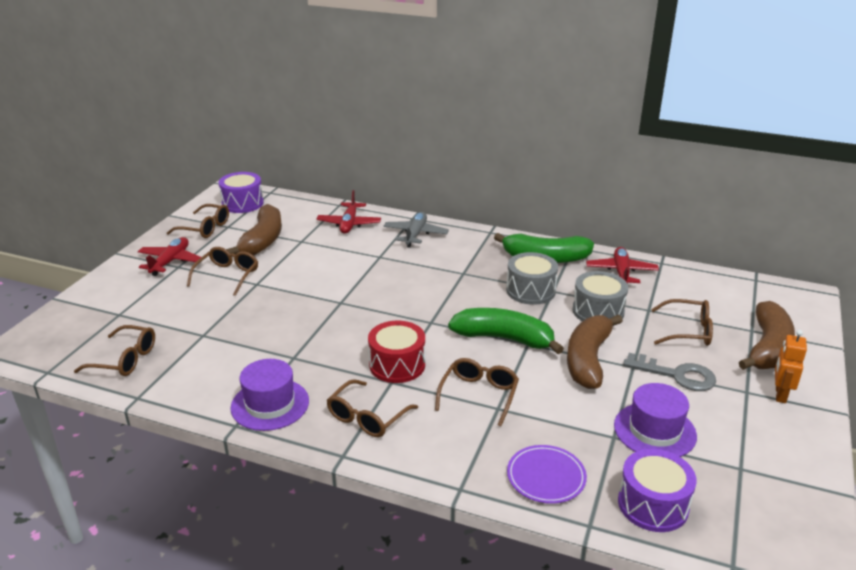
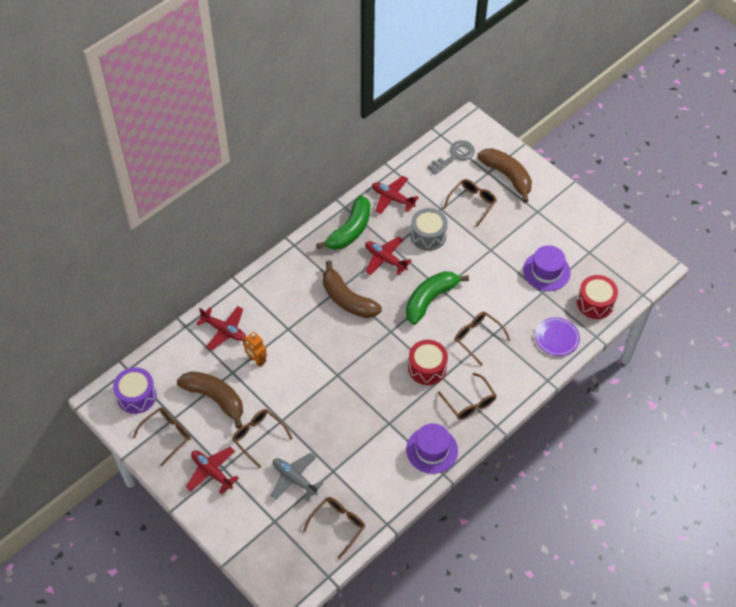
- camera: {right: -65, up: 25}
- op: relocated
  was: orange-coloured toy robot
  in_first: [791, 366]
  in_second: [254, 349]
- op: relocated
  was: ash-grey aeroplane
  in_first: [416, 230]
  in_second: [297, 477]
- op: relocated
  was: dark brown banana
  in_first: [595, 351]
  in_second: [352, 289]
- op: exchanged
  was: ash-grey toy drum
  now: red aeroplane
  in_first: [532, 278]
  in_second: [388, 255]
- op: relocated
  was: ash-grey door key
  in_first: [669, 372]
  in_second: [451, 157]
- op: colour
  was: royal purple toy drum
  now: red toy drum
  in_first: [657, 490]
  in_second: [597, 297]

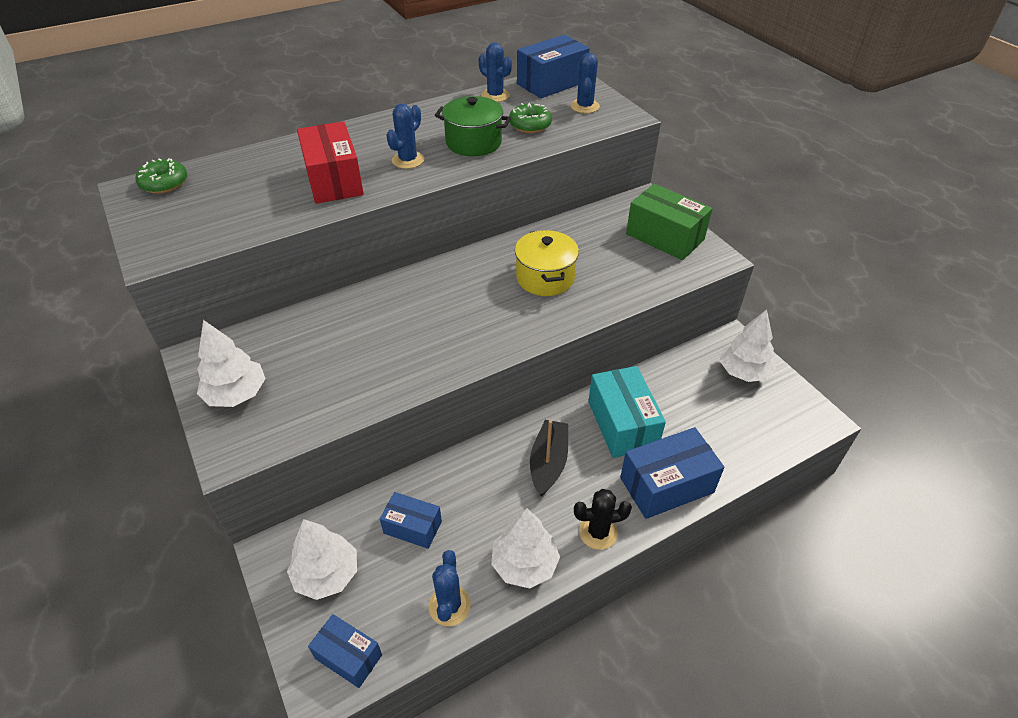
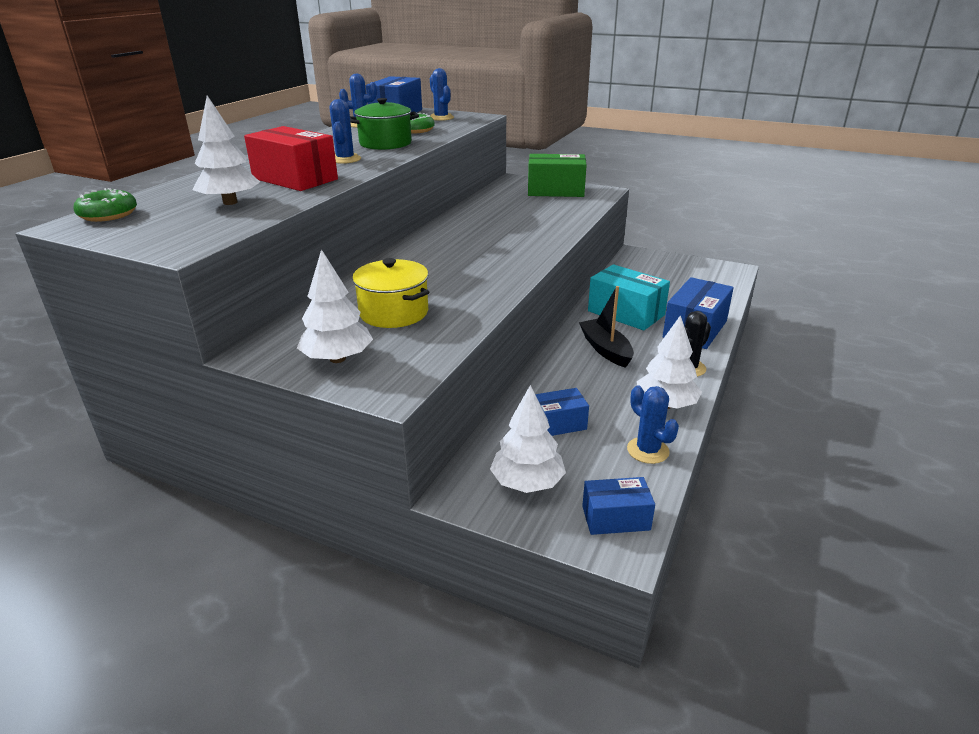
- camera: {right: -35, up: -15}
- op: relocated
  was: pure white tree
  in_first: [747, 345]
  in_second: [226, 150]
- op: relocated
  was: golden cooking pot
  in_first: [547, 263]
  in_second: [391, 293]

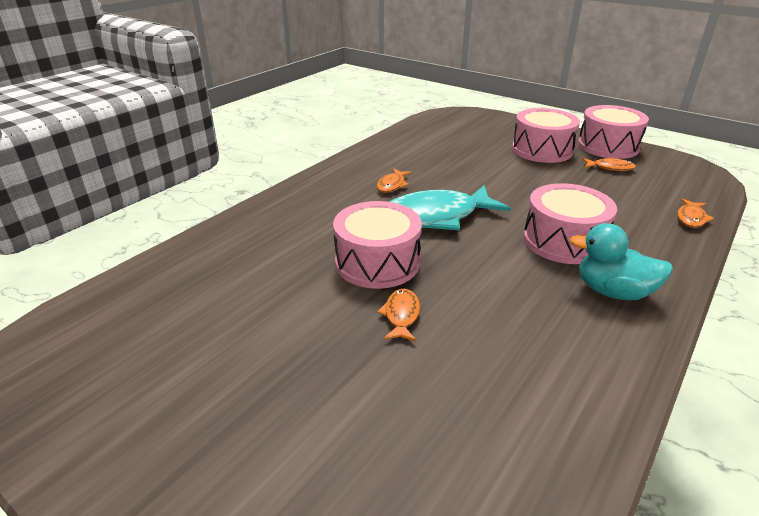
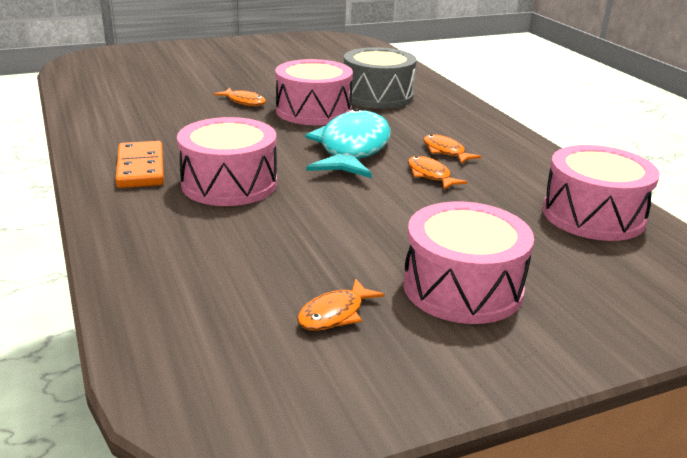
- camera: {right: 120, up: -5}
- op: exchanged
  was: turquoise toy duck
  now: orange-coloured domino tile
  in_first: [621, 261]
  in_second: [140, 164]
- op: appeared
  now: ash-grey toy drum
  in_second: [380, 78]
- op: relocated
  was: orange-coloured fish figure
  in_first: [695, 213]
  in_second: [437, 173]
- op: relocated
  was: rosy toy drum
  in_first: [613, 132]
  in_second: [601, 193]

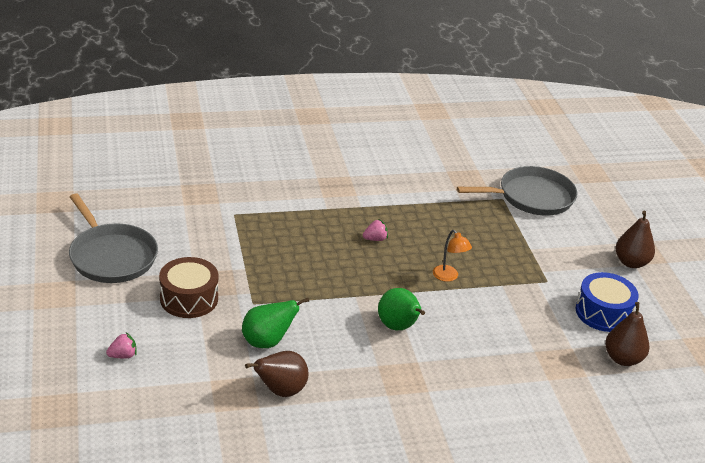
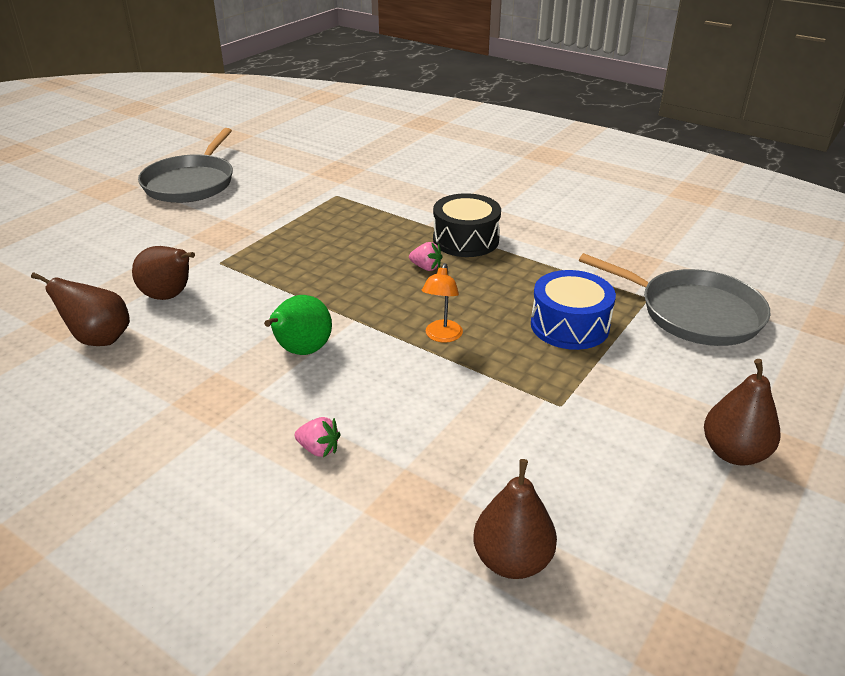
- camera: {right: 50, up: 0}
- op: colour
  was: leaf-green toy pear
  now: dark brown toy pear
  in_first: [275, 323]
  in_second: [163, 273]
- op: relocated
  was: rosy toy strawberry
  in_first: [121, 345]
  in_second: [318, 437]
- op: appeared
  now: jet-black toy drum
  in_second: [467, 225]
- op: relocated
  was: cobalt toy drum
  in_first: [607, 302]
  in_second: [573, 310]
- op: missing
  was: dark brown toy drum
  in_first: [189, 287]

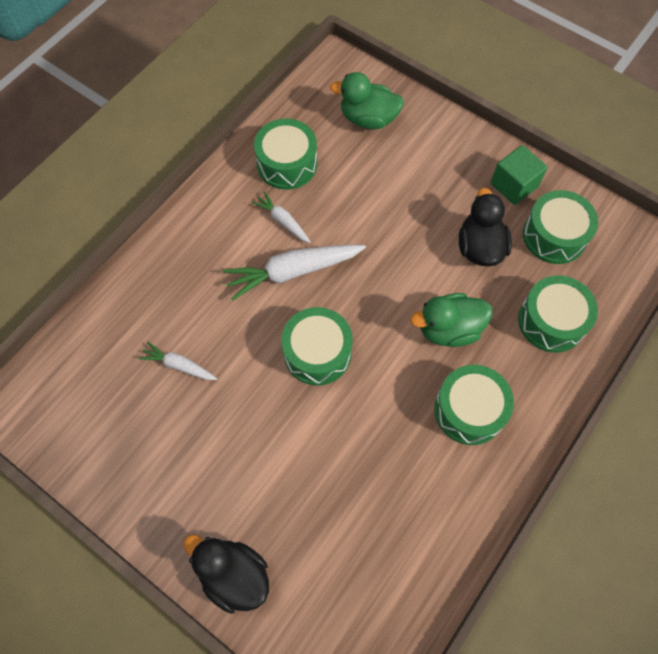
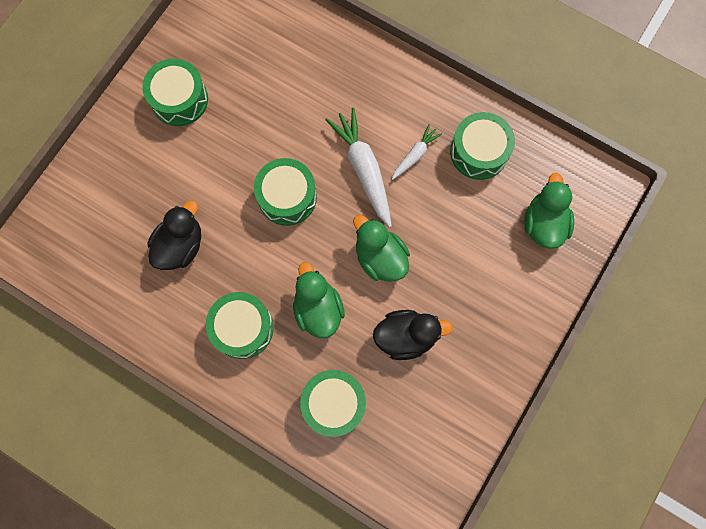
- camera: {right: 85, up: 10}
- op: relocated
  was: leaf-green toy drum
  in_first: [560, 227]
  in_second: [175, 92]
- op: relocated
  was: jet-black toy duck
  in_first: [226, 574]
  in_second: [174, 235]
- op: appeared
  now: leaf-green toy duck
  in_second: [381, 248]
- op: missing
  was: pure white toy carrot
  in_first: [178, 361]
- op: missing
  was: leaf-green solid cube
  in_first: [519, 175]

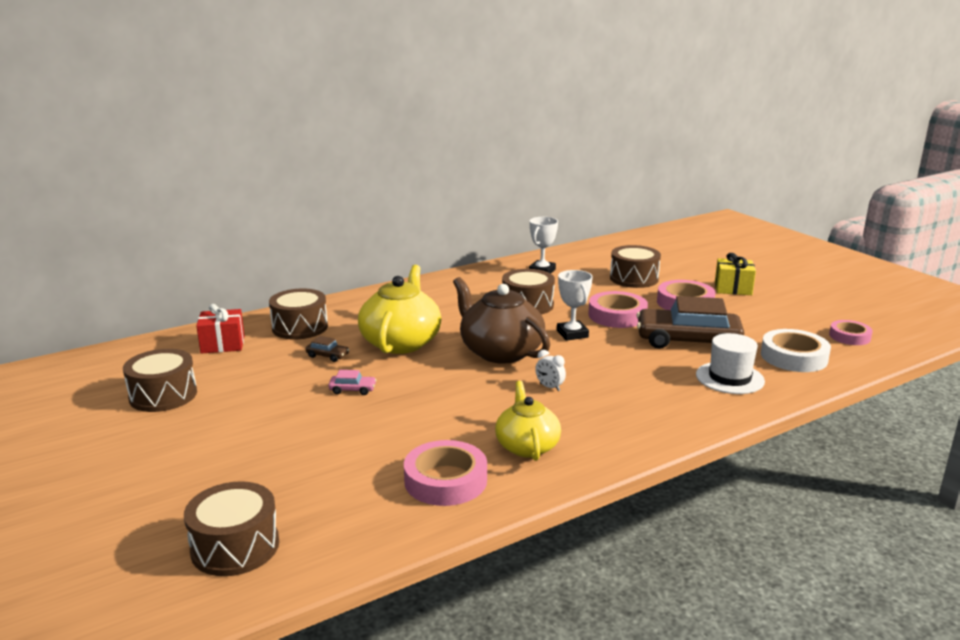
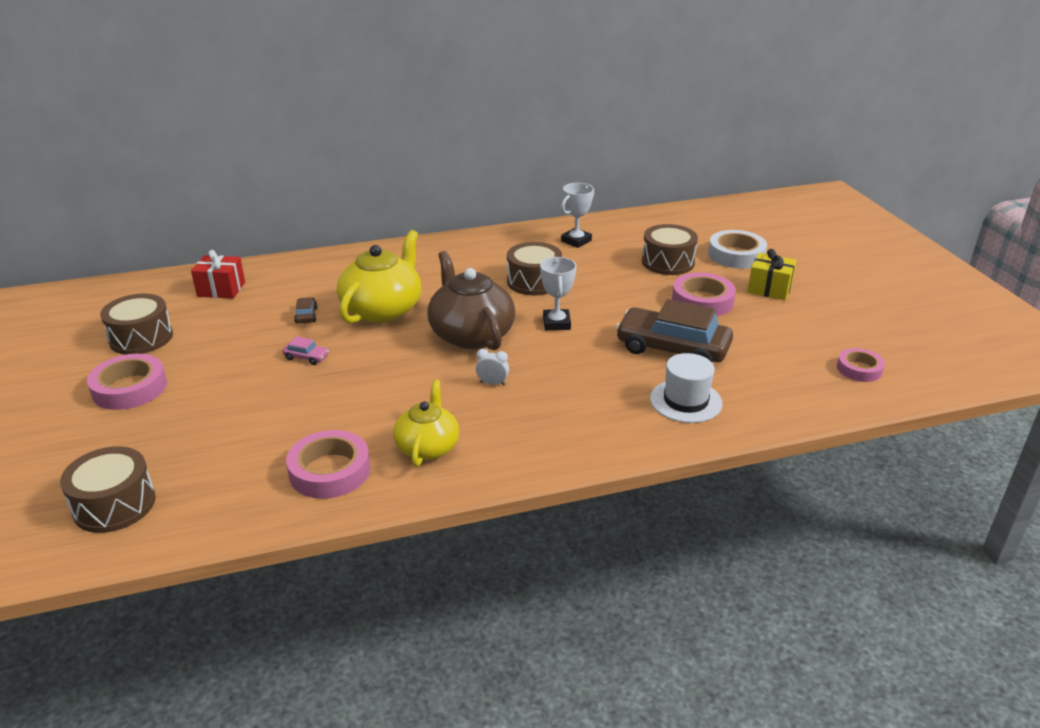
- camera: {right: 15, up: 10}
- op: relocated
  was: rosy roll of tape
  in_first: [618, 309]
  in_second: [127, 382]
- op: spun
  was: dark brown automobile
  in_first: [327, 349]
  in_second: [305, 310]
  clockwise: -135
- op: spun
  was: pure white alarm clock
  in_first: [550, 370]
  in_second: [492, 367]
  clockwise: 135
- op: relocated
  was: pure white roll of tape
  in_first: [796, 350]
  in_second: [737, 249]
- op: missing
  was: dark brown toy drum
  in_first: [298, 314]

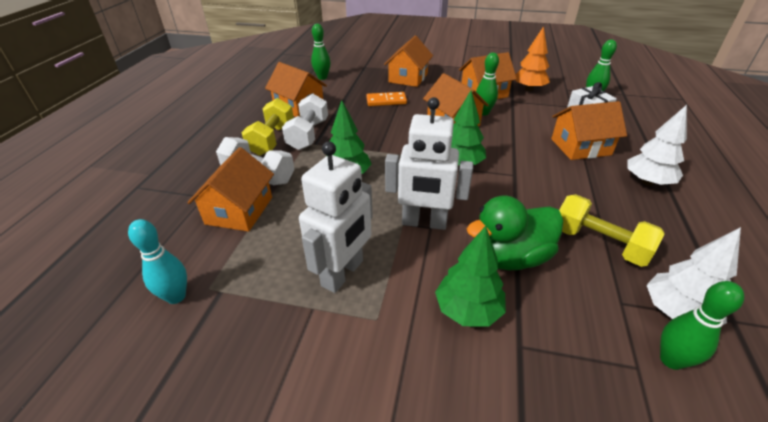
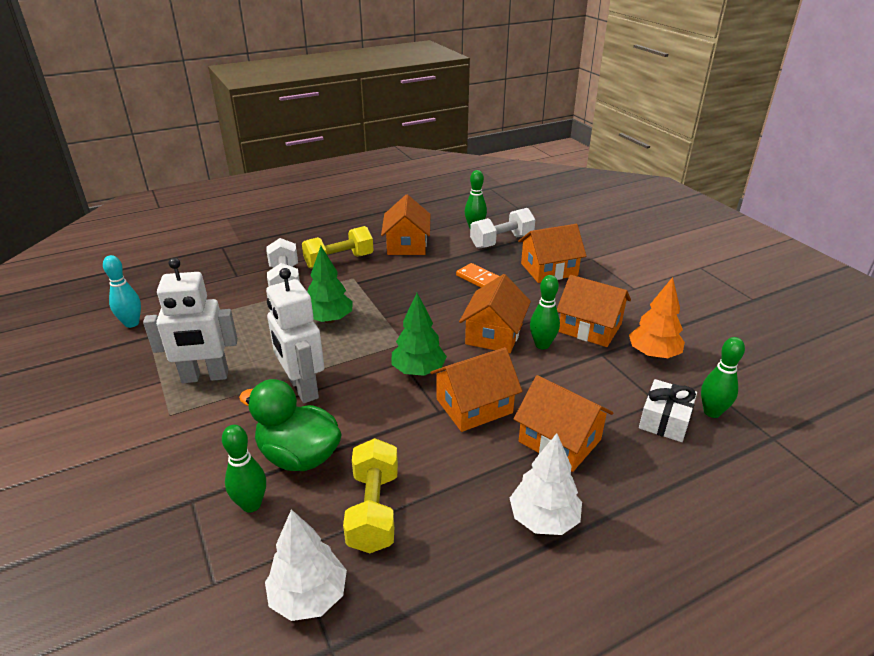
- camera: {right: 50, up: -5}
- op: relocated
  was: leaf-green bowling pin
  in_first: [702, 325]
  in_second: [244, 468]
- op: relocated
  was: orange-coloured cottage
  in_first: [230, 189]
  in_second: [476, 389]
- op: relocated
  was: pure white free weight
  in_first: [305, 122]
  in_second: [502, 228]
- op: missing
  was: leaf-green tree
  in_first: [470, 276]

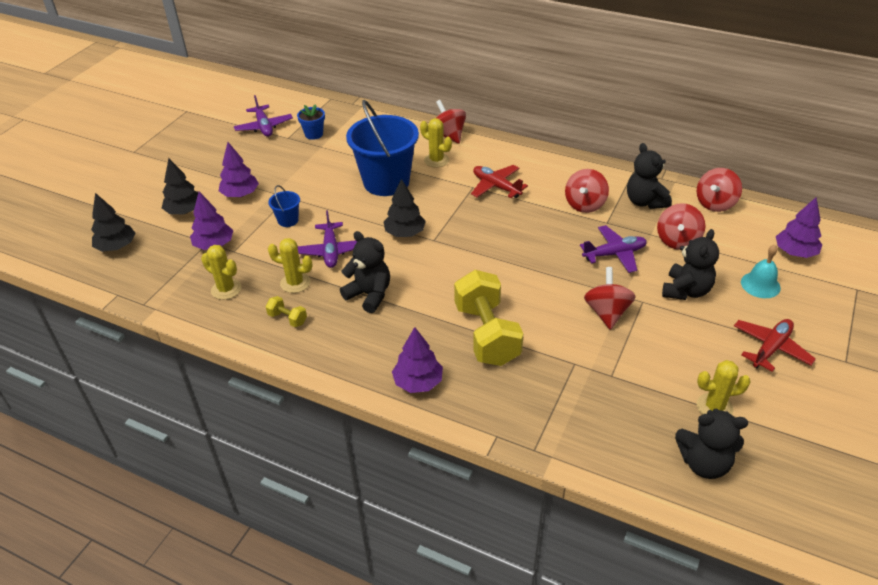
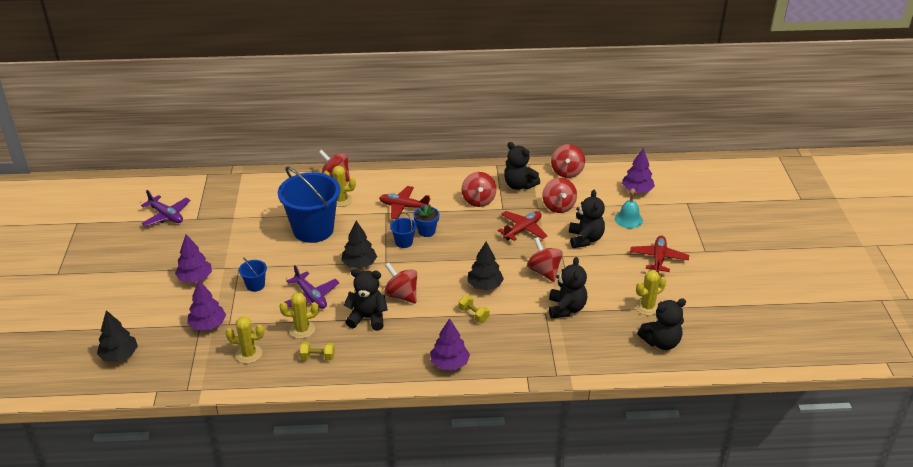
- camera: {right: -30, up: -5}
- op: appeared
  now: red toy top
  in_second: [400, 283]
- op: appeared
  now: cobalt pail
  in_second: [403, 230]
- op: relocated
  was: cobalt flower pot
  in_first: [311, 122]
  in_second: [426, 220]
- op: size
  was: golden free weight
  in_first: [488, 318]
  in_second: [474, 309]
  ratio: 0.43
- op: relocated
  was: jet-black tree
  in_first: [180, 186]
  in_second: [485, 266]
- op: colour
  was: royal purple aeroplane
  now: red aeroplane
  in_first: [613, 249]
  in_second: [522, 226]
- op: appeared
  now: jet-black stuffed bear
  in_second: [568, 287]

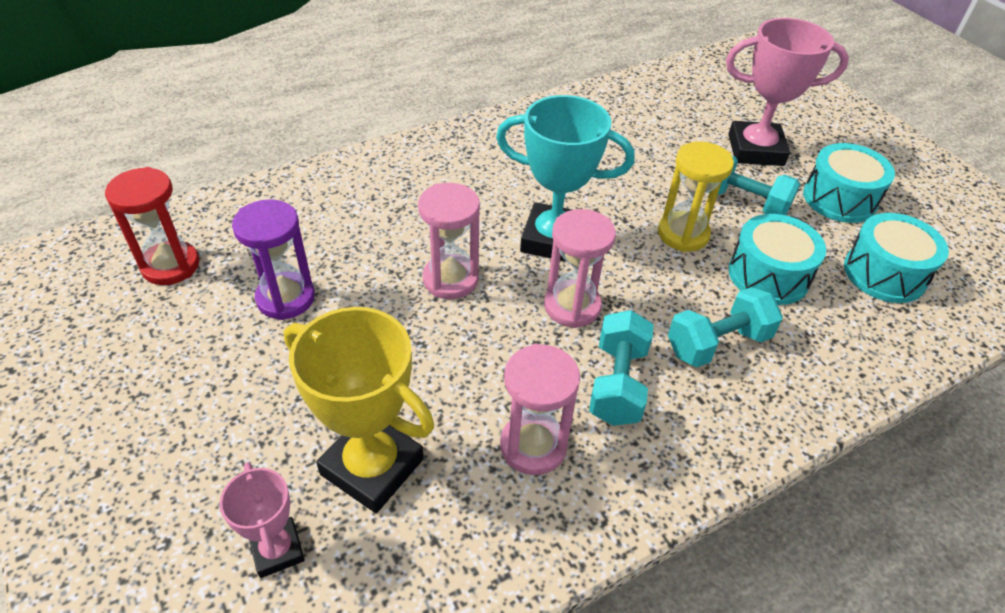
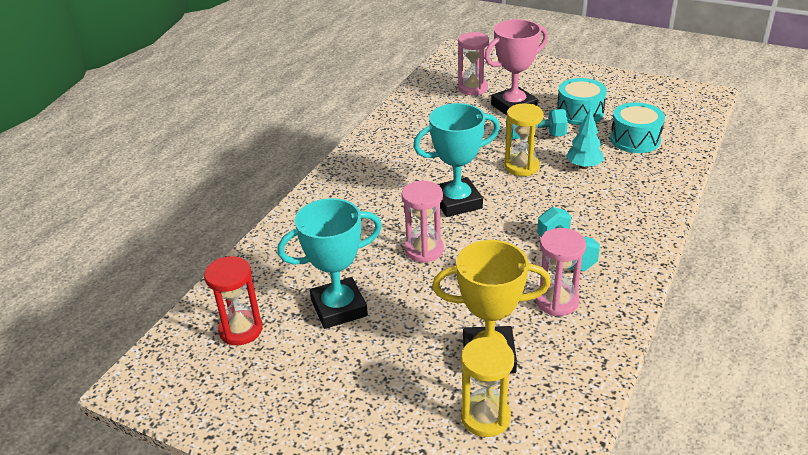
- camera: {right: -30, up: -10}
- op: exchanged
  was: royal purple sandglass
  now: turquoise award cup
  in_first: [273, 259]
  in_second: [329, 263]
- op: relocated
  was: rosy sandglass
  in_first: [580, 268]
  in_second: [473, 63]
- op: exchanged
  was: rosy award cup
  now: golden sandglass
  in_first: [262, 520]
  in_second: [487, 387]
- op: exchanged
  was: turquoise toy drum
  now: turquoise tree
  in_first: [777, 259]
  in_second: [585, 138]
- op: missing
  was: turquoise free weight
  in_first: [725, 327]

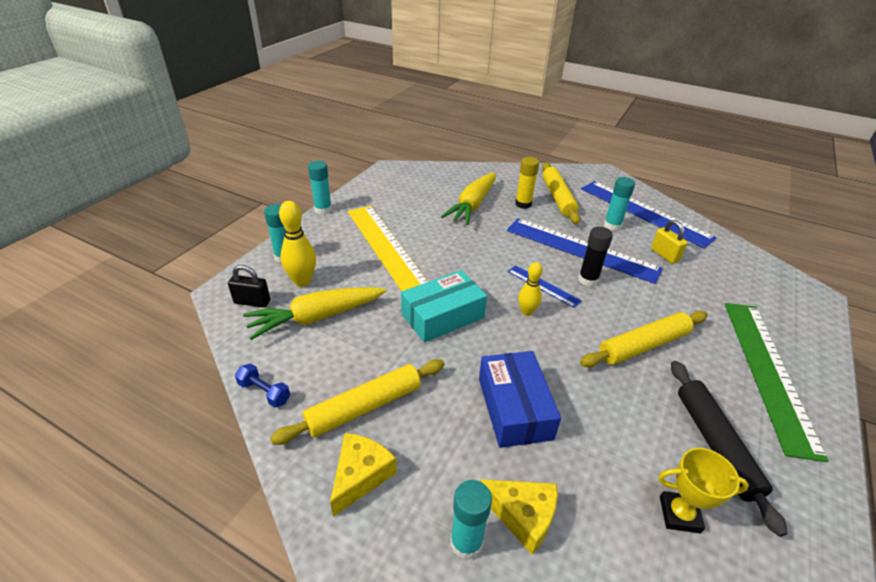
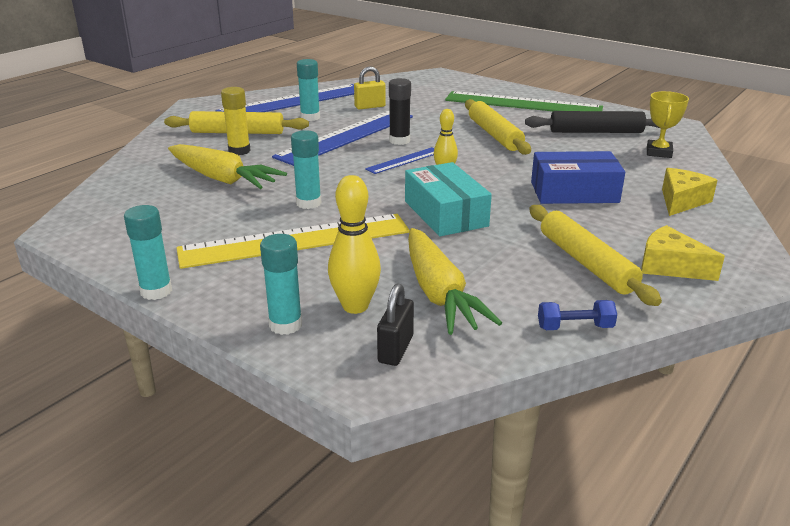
- camera: {right: -80, up: -10}
- op: relocated
  was: turquoise glue
  in_first: [471, 520]
  in_second: [306, 169]
- op: spun
  was: cobalt free weight
  in_first: [262, 386]
  in_second: [577, 315]
  clockwise: 45

